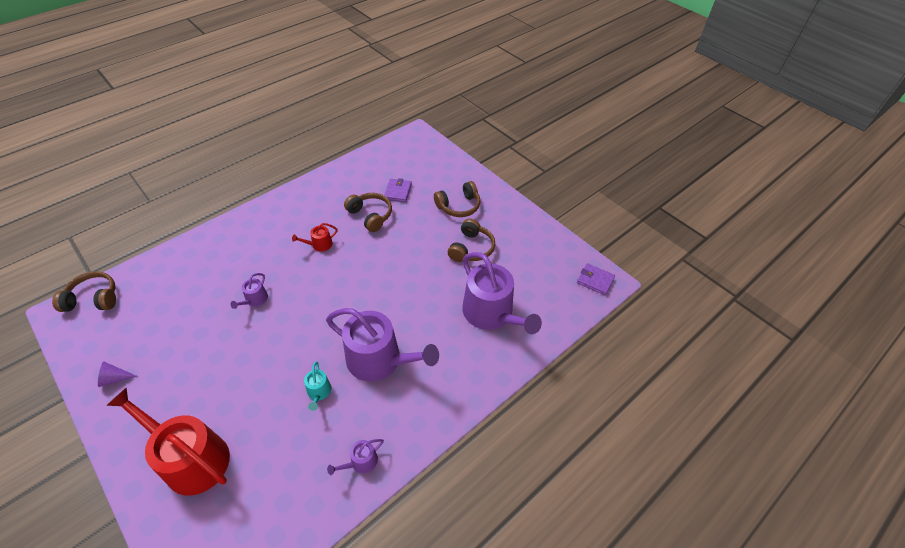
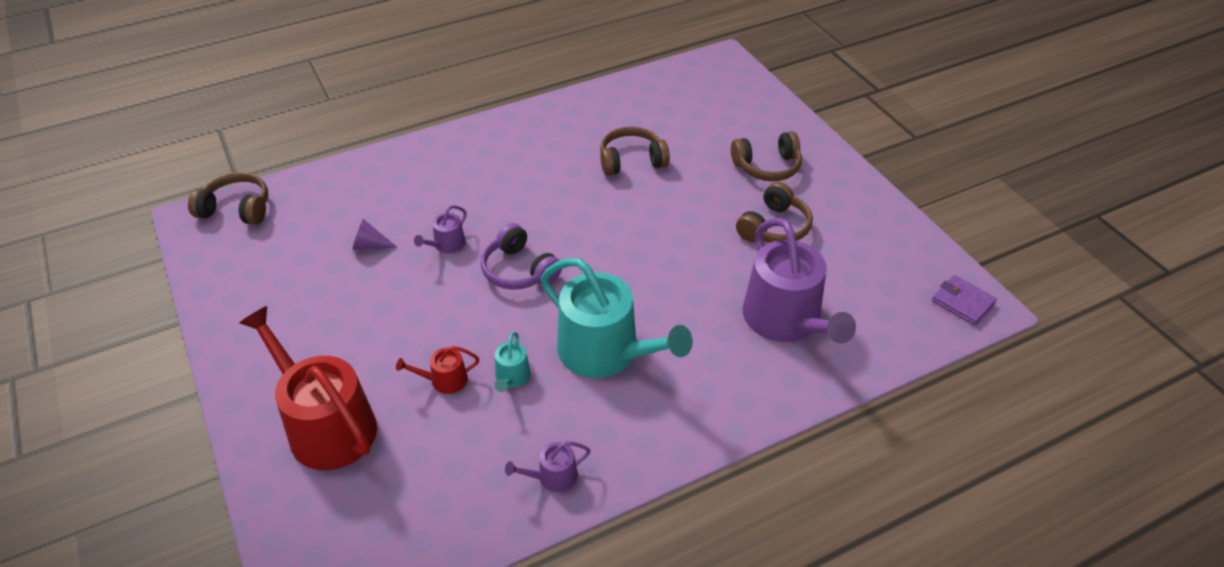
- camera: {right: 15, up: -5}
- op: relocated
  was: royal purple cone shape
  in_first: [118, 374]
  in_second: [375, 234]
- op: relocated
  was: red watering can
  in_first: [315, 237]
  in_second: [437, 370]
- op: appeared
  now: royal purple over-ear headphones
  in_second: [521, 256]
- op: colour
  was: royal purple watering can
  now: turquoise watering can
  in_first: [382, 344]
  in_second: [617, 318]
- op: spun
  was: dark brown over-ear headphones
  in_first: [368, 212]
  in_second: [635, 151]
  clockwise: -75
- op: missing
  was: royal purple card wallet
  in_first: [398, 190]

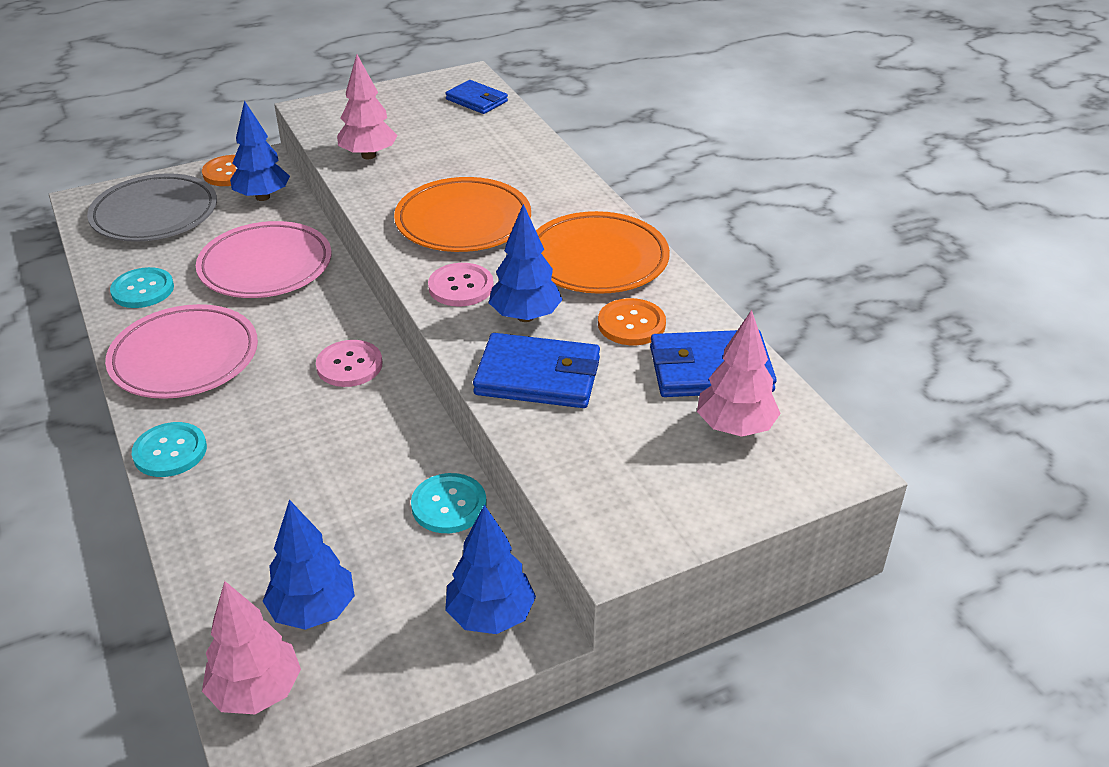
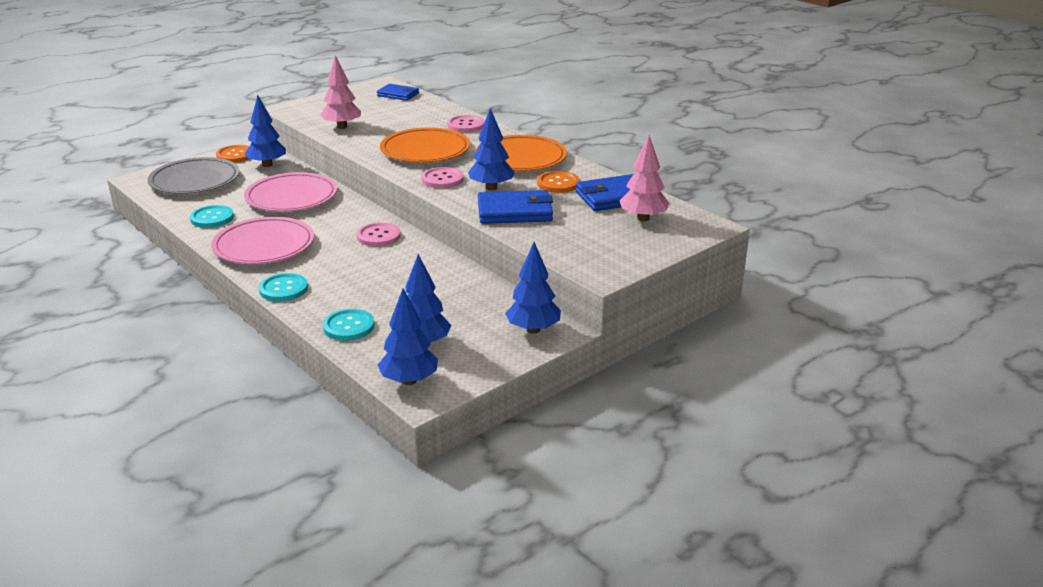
- camera: {right: -15, up: -10}
- op: relocated
  was: turquoise sewing button
  in_first: [449, 503]
  in_second: [349, 325]
- op: colour
  was: rosy tree
  now: cobalt tree
  in_first: [251, 647]
  in_second: [408, 336]
- op: appeared
  now: rosy sewing button
  in_second: [466, 123]

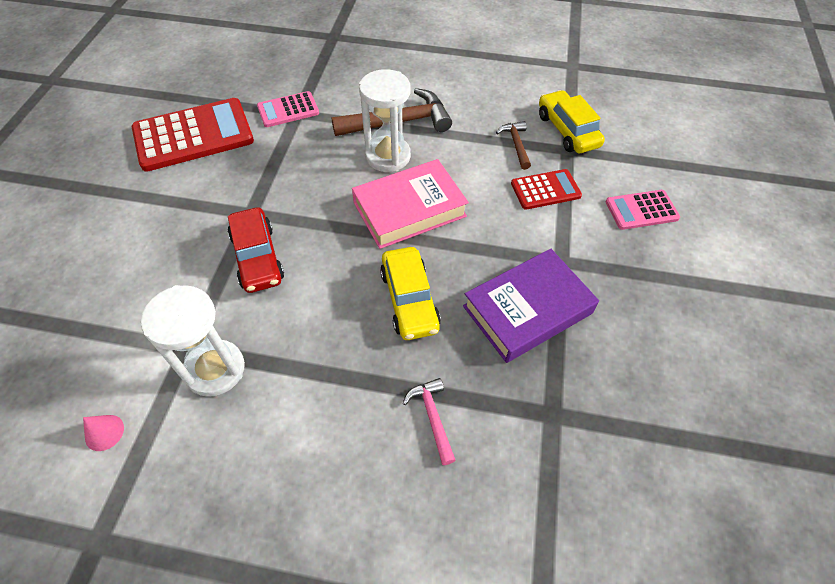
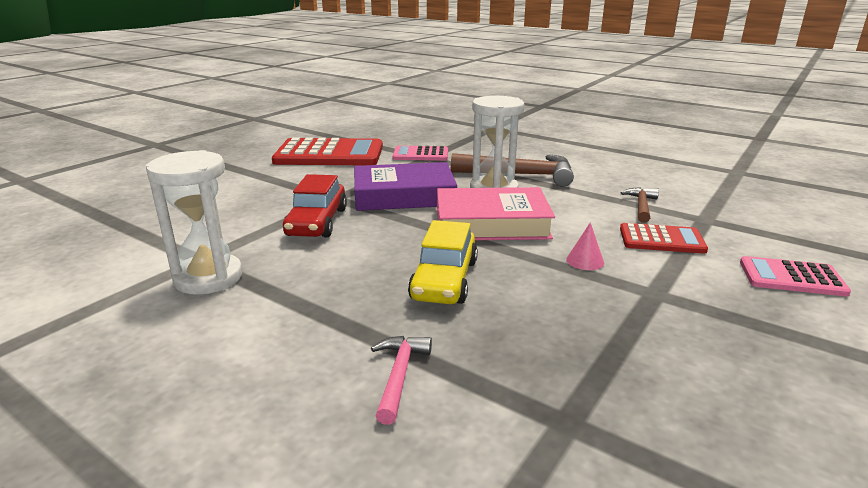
- camera: {right: 25, up: -30}
- op: relocated
  was: royal purple book
  in_first: [531, 306]
  in_second: [405, 186]
- op: relocated
  was: rosy cone shape
  in_first: [103, 433]
  in_second: [585, 246]
- op: missing
  was: golden automobile
  in_first: [572, 121]

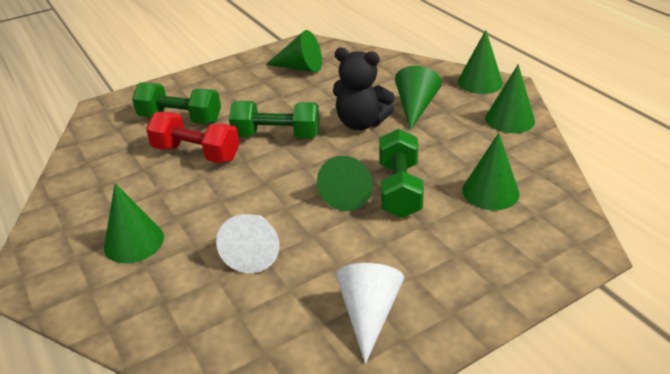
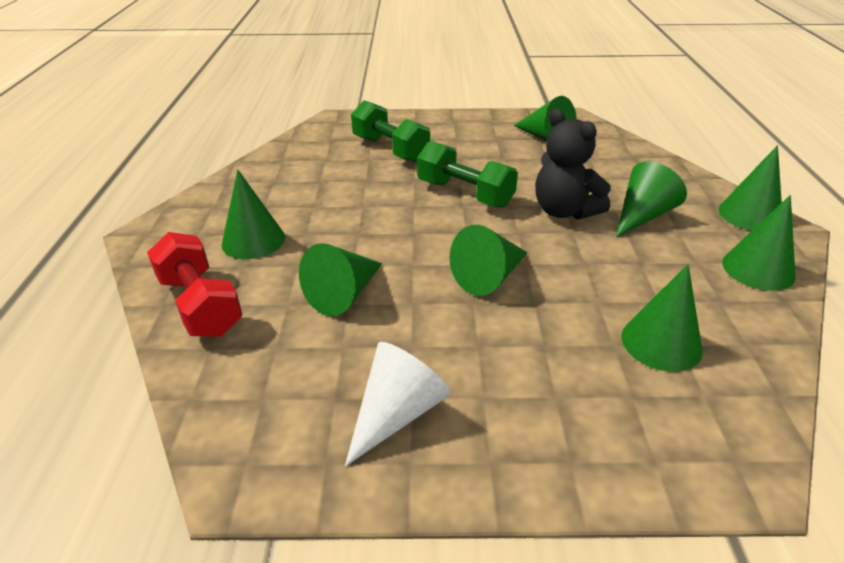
- camera: {right: 30, up: 0}
- op: relocated
  was: red free weight
  in_first: [193, 137]
  in_second: [195, 284]
- op: colour
  was: pure white cone shape
  now: leaf-green cone shape
  in_first: [248, 243]
  in_second: [340, 279]
- op: missing
  was: leaf-green free weight
  in_first: [401, 173]

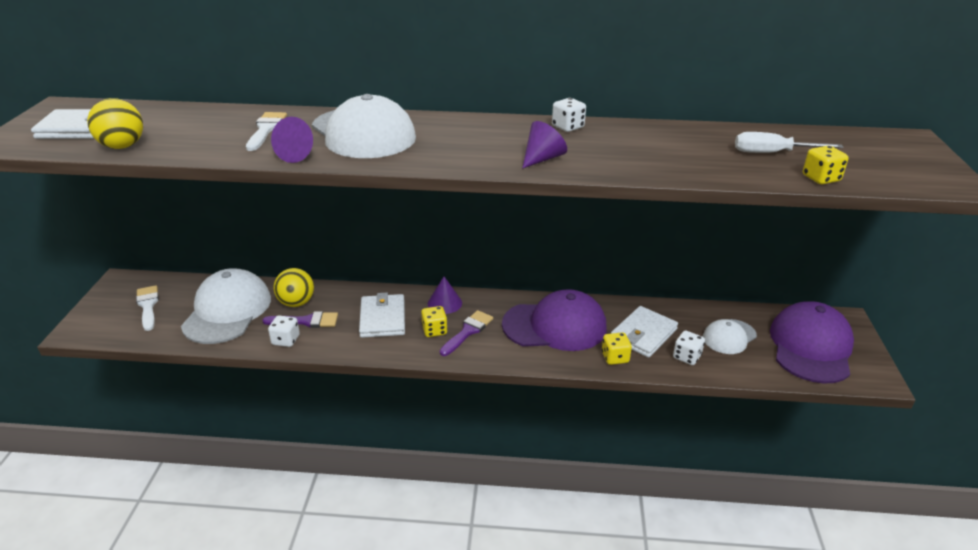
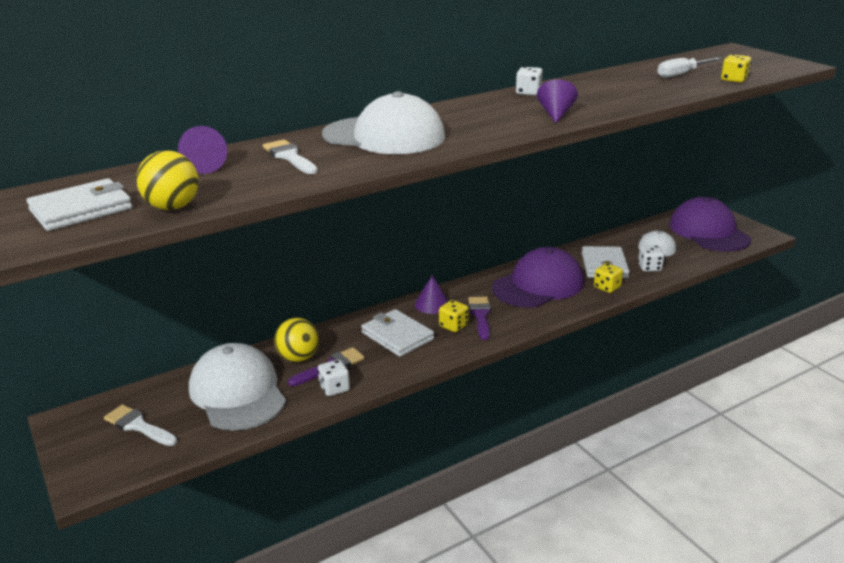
- camera: {right: -35, up: -5}
- op: relocated
  was: royal purple cone shape
  in_first: [292, 140]
  in_second: [202, 150]

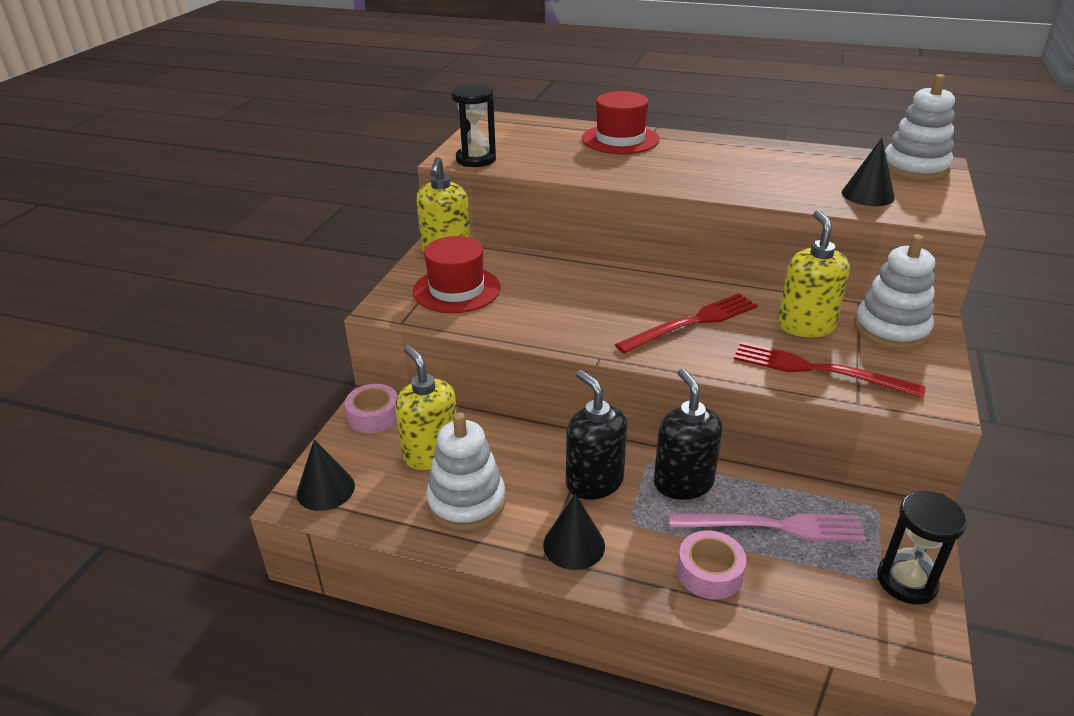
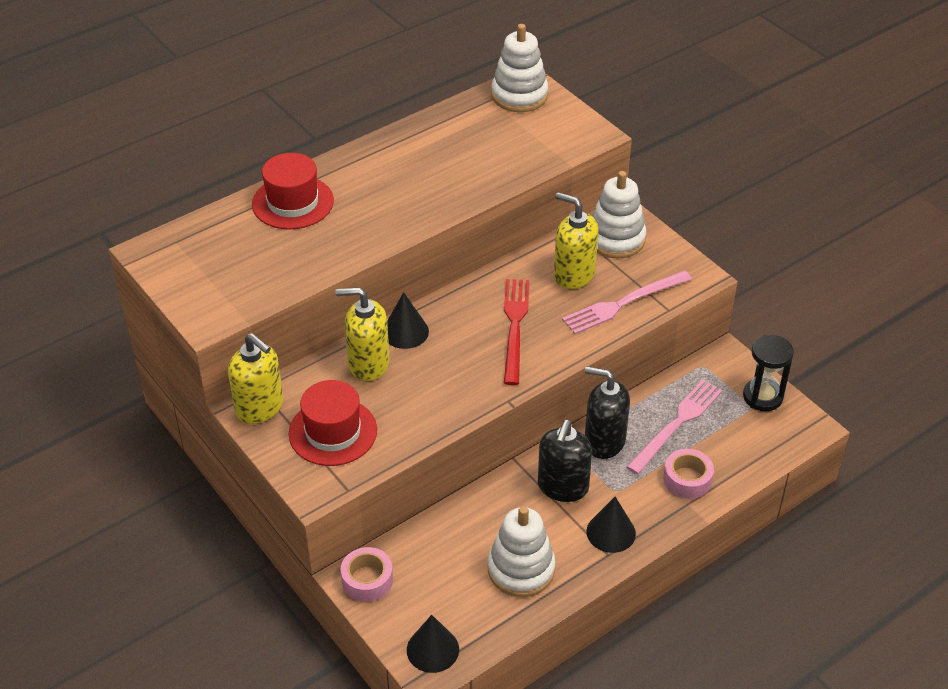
- camera: {right: -55, up: 10}
- op: relocated
  was: golden pump bottle
  in_first: [426, 407]
  in_second: [362, 334]
- op: relocated
  was: jet-black cone shape
  in_first: [868, 172]
  in_second: [408, 320]
- op: spun
  was: jet-black pump bottle
  in_first: [596, 435]
  in_second: [565, 461]
  clockwise: -75
- op: colour
  was: red fork
  now: rosy fork
  in_first: [830, 370]
  in_second: [627, 302]
- op: missing
  was: jet-black sandglass
  in_first: [473, 125]

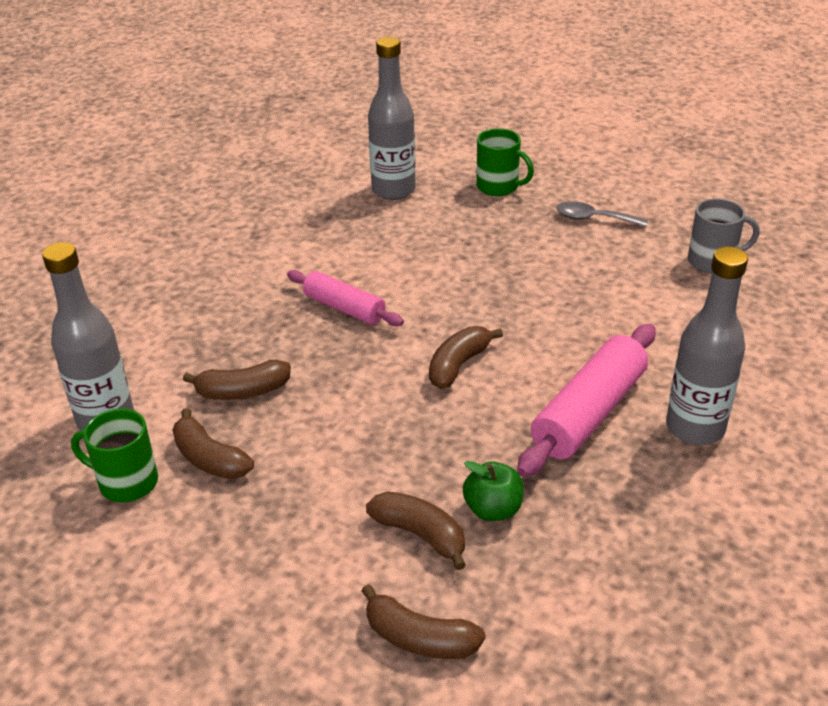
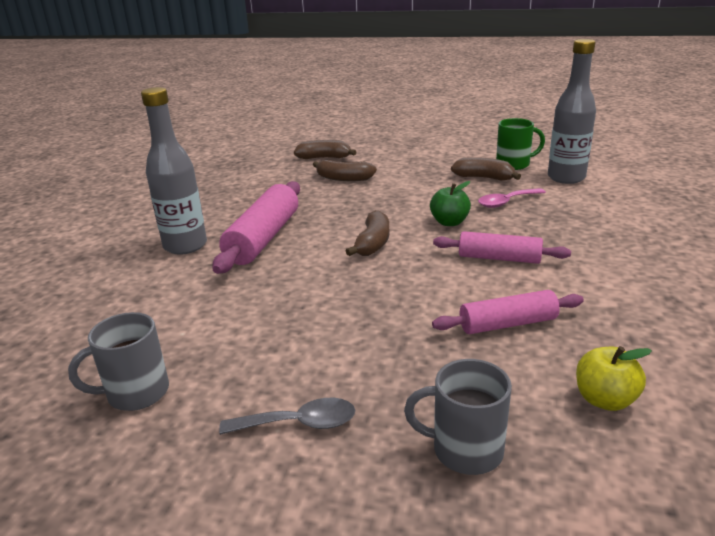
- camera: {right: 160, up: -10}
- op: colour
  was: leaf-green mug
  now: ash-grey mug
  in_first: [505, 162]
  in_second: [458, 417]
- op: relocated
  was: leaf-green toy apple
  in_first: [493, 491]
  in_second: [450, 203]
- op: appeared
  now: rosy pastry roller
  in_second: [508, 312]
- op: exchanged
  was: dark brown banana
  now: rosy tablespoon
  in_first: [237, 380]
  in_second: [512, 198]
- op: exchanged
  was: ash-grey bottle
  now: golden toy apple
  in_first: [392, 118]
  in_second: [614, 378]

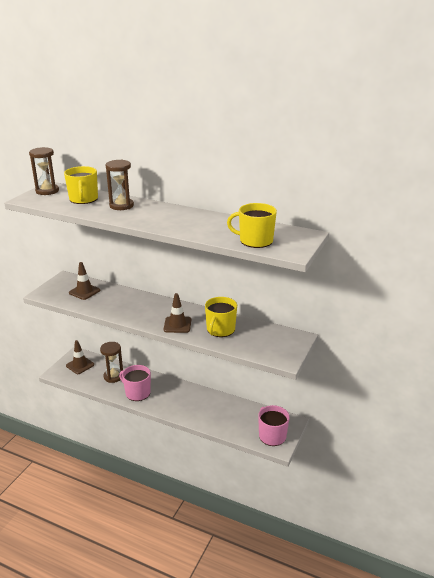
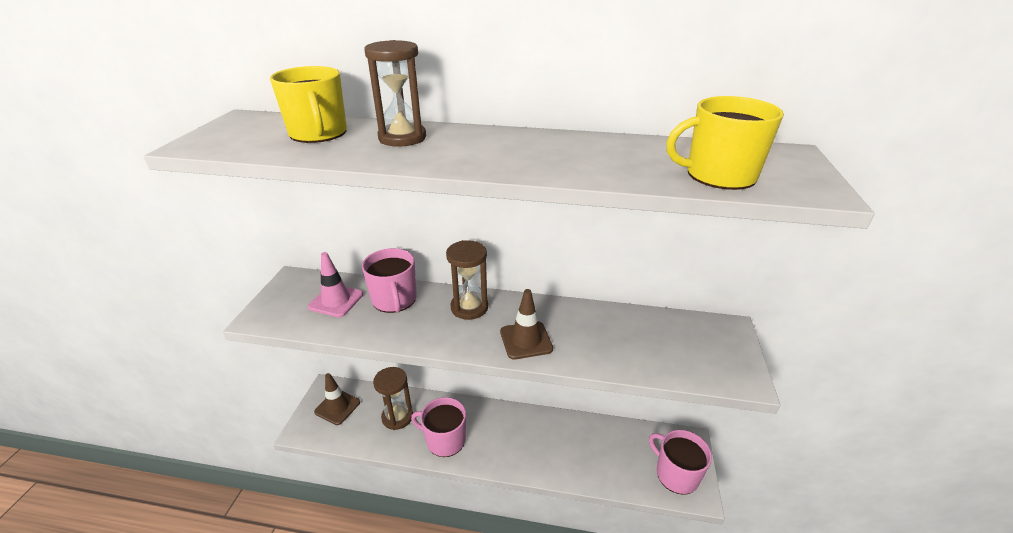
- camera: {right: -15, up: 5}
- op: colour
  was: dark brown traffic cone
  now: rosy traffic cone
  in_first: [84, 281]
  in_second: [335, 284]
- op: appeared
  now: rosy mug
  in_second: [389, 280]
- op: relocated
  was: dark brown sandglass
  in_first: [44, 171]
  in_second: [467, 280]
- op: missing
  was: golden mug
  in_first: [221, 317]

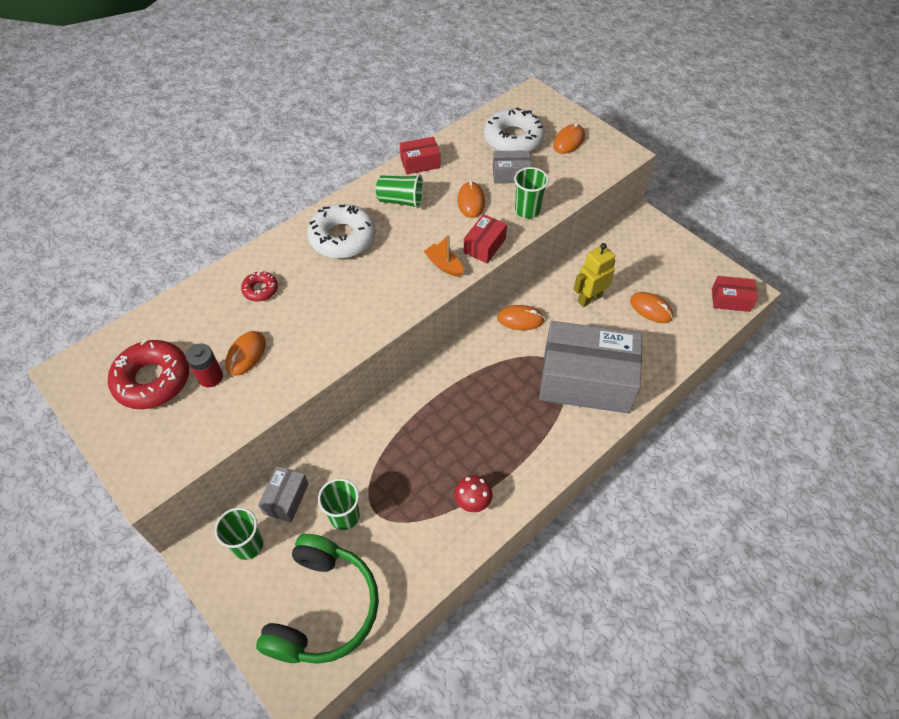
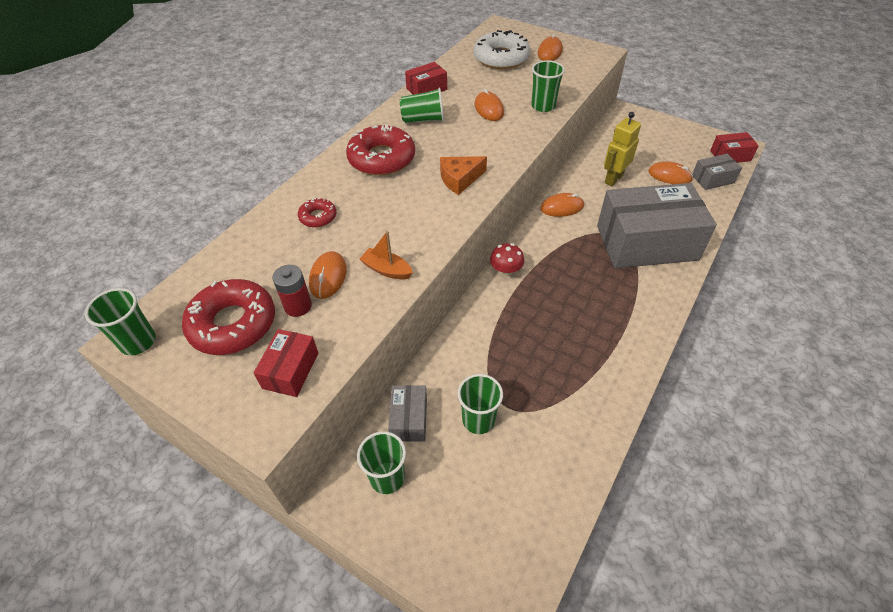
- camera: {right: -15, up: -5}
- op: appeared
  now: leaf-green tumbler
  in_second: [120, 321]
- op: relocated
  was: red box
  in_first: [485, 238]
  in_second: [286, 363]
- op: colour
  was: pure white glazed donut
  now: red glazed donut
  in_first: [341, 231]
  in_second: [380, 150]
- op: relocated
  was: orange-coloured toy boat
  in_first: [443, 256]
  in_second: [386, 255]
- op: appeared
  now: orange-coloured piece of cheese
  in_second: [463, 175]
- op: relocated
  was: red mushroom
  in_first: [473, 493]
  in_second: [507, 260]
- op: relocated
  was: ash-grey box
  in_first: [512, 167]
  in_second: [717, 172]
- op: missing
  was: leaf-green over-ear headphones
  in_first: [317, 599]

